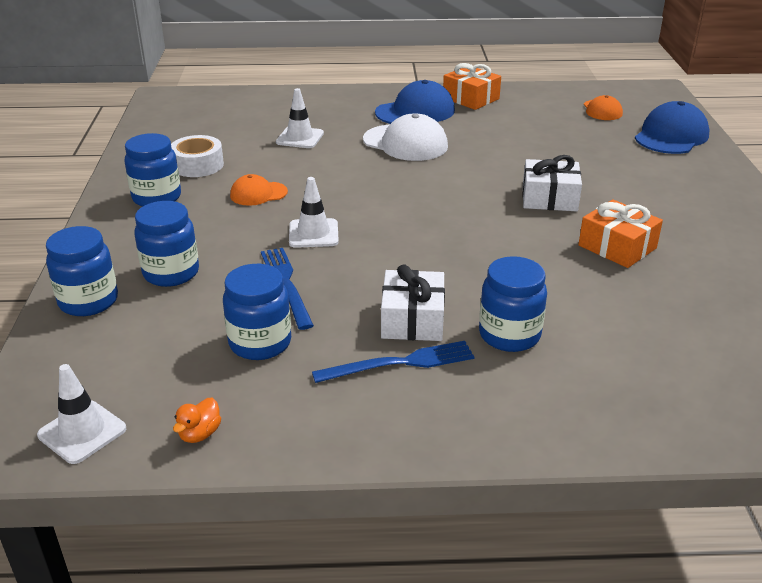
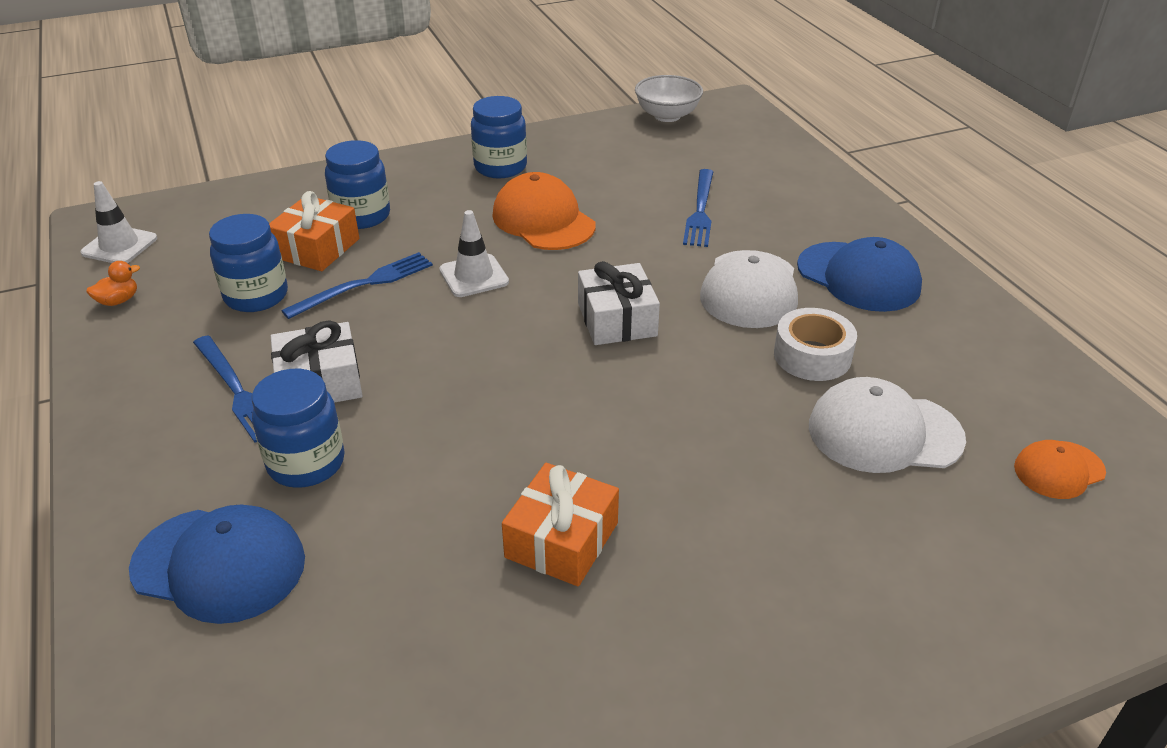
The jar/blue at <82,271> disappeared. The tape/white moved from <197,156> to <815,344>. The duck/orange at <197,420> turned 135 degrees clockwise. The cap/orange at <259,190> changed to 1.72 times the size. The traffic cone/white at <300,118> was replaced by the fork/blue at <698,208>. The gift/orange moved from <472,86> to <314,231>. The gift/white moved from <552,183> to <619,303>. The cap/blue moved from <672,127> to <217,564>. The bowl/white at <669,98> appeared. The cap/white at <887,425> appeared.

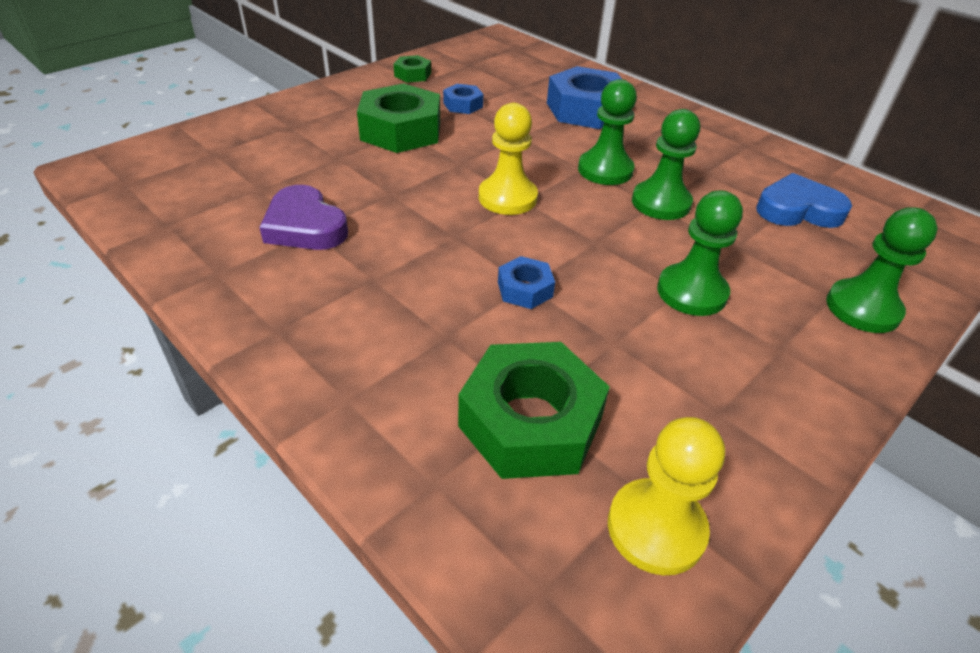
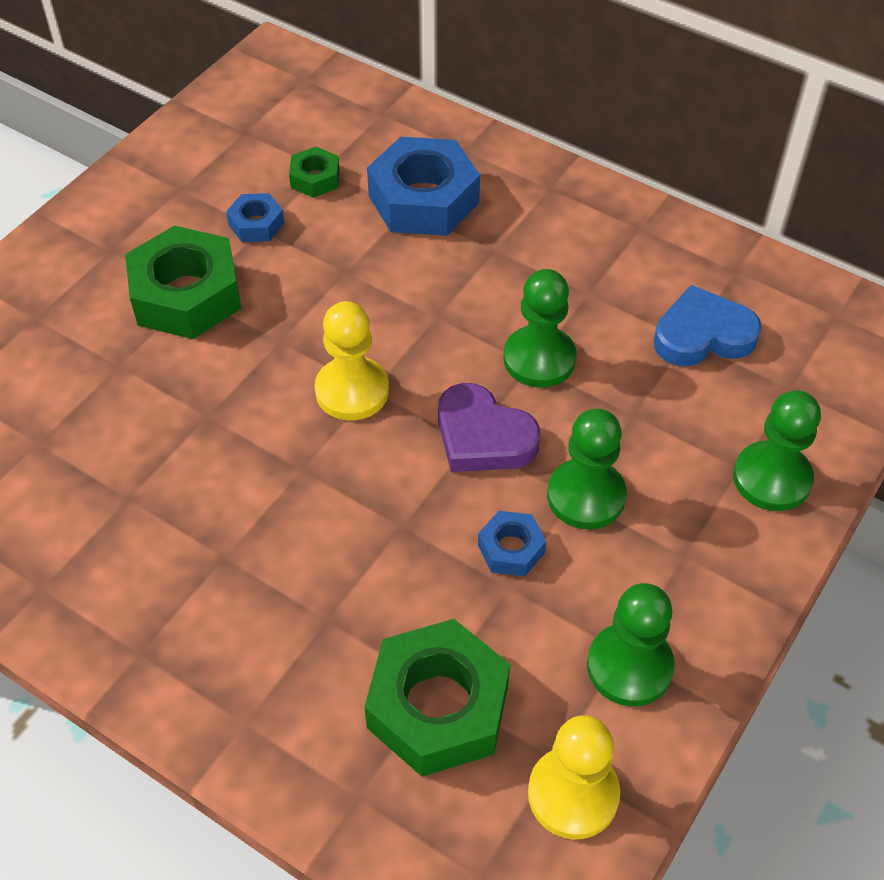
The heart/purple moved from <303,217> to <489,427>. The nut/green moved from <412,69> to <314,172>. The nut/blue moved from <526,282> to <512,543>. The pawn/green moved from <607,132> to <631,644>.

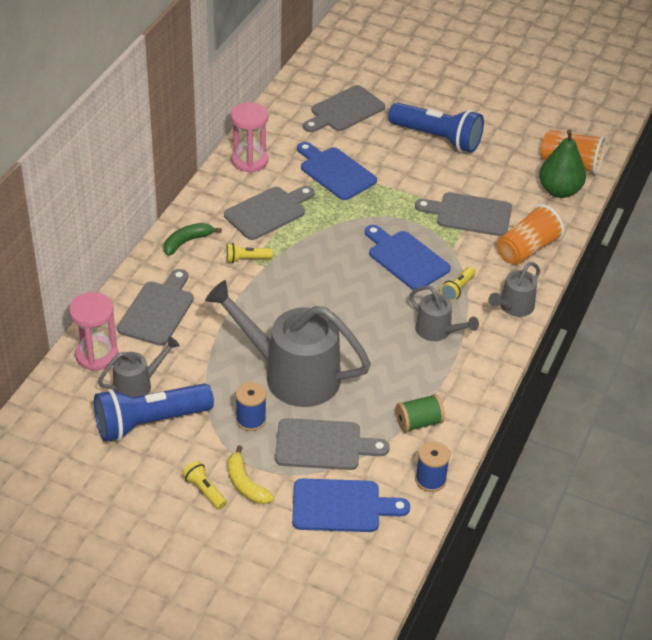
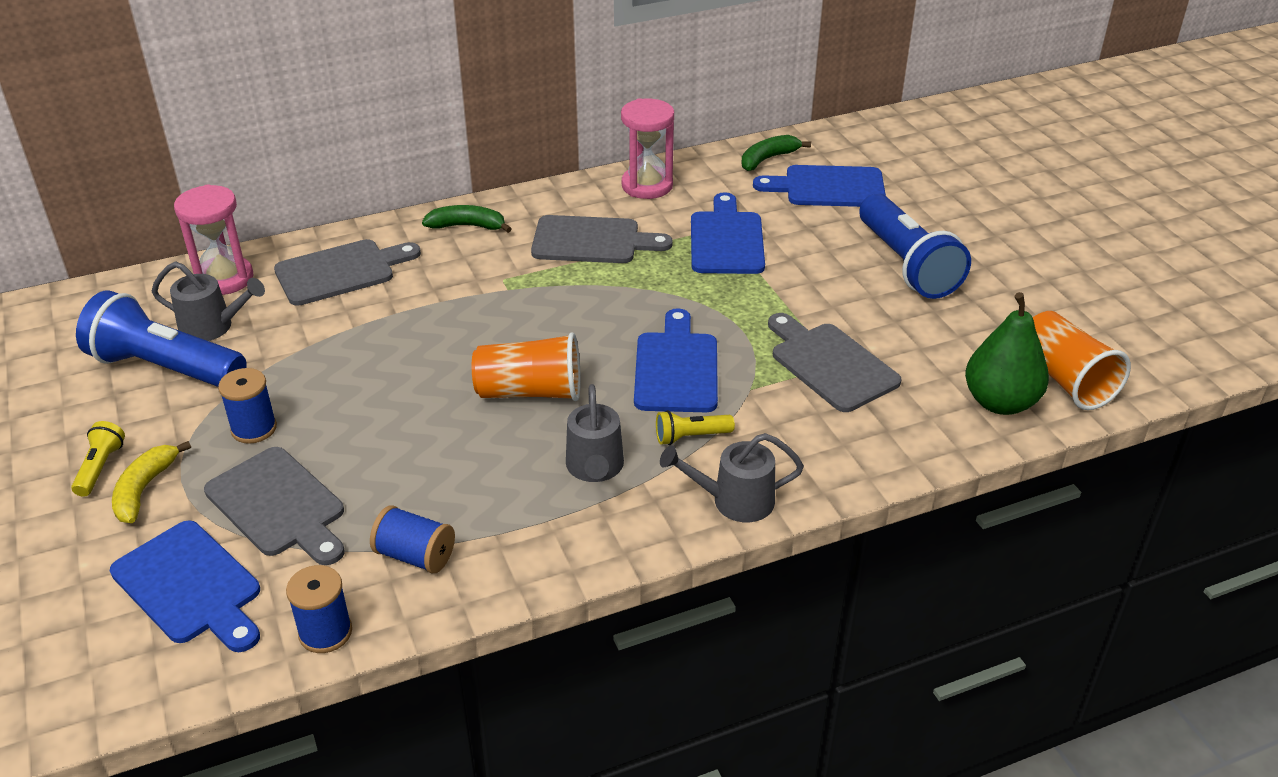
The watering can/grey at <288,343> disappeared. The flashlight/yellow at <249,253> disappeared. The cutting board/grey at <344,108> became the cutting board/blue at <819,186>. The spool/green at <420,413> became the spool/blue at <412,539>. The cup/orange moved from <530,234> to <526,366>. The banana/green at <776,153> appeared.

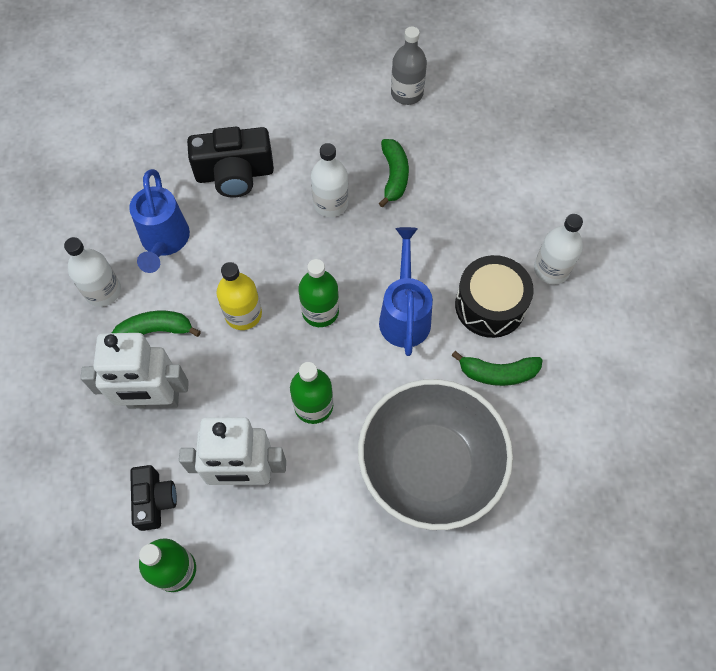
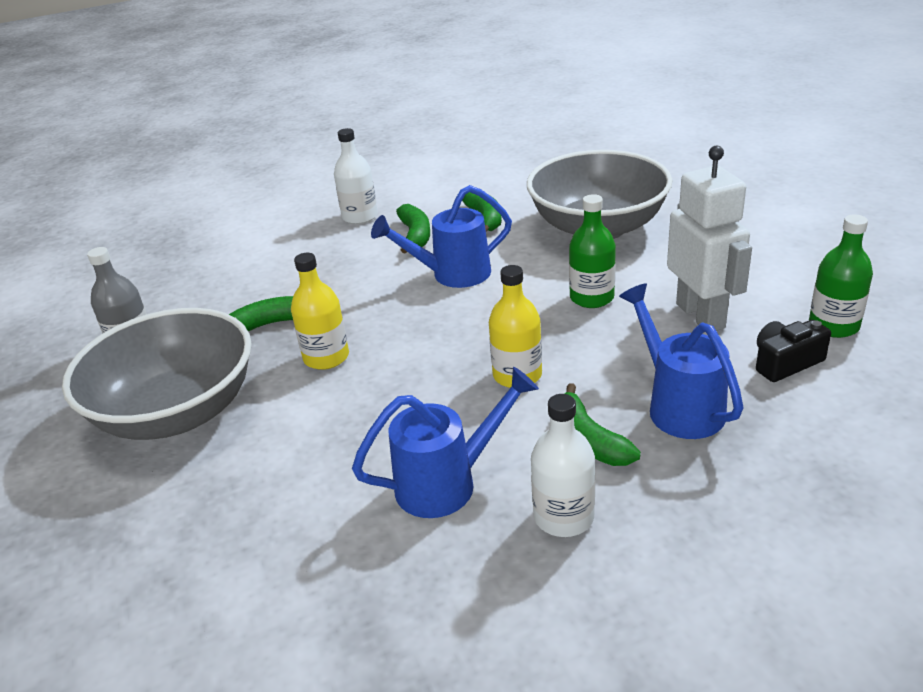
The robot/white at <134,371> was replaced by the watering can/blue at <681,361>. The camera/black at <230,162> disappeared. The bottle/green at <318,293> disappeared. The bottle/white at <329,180> became the bottle/yellow at <320,311>. The drum/black at <494,296> was replaced by the banana/green at <413,229>. The bowl/grey at <157,374> appeared.

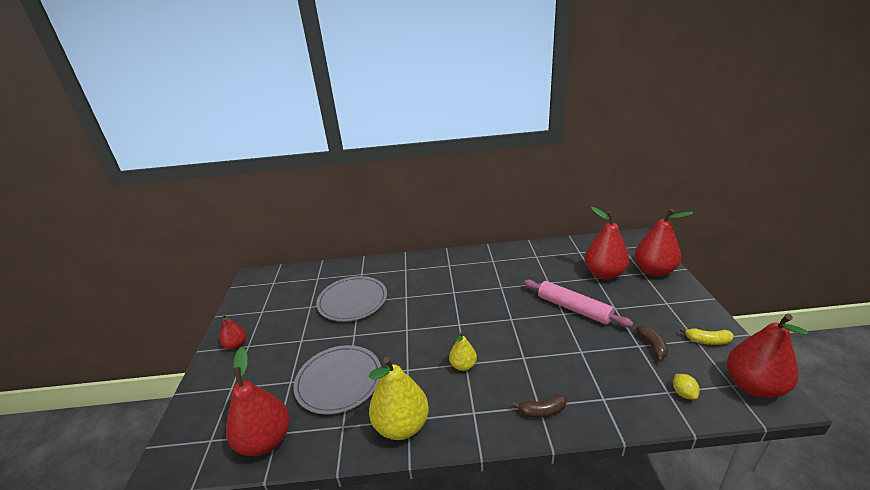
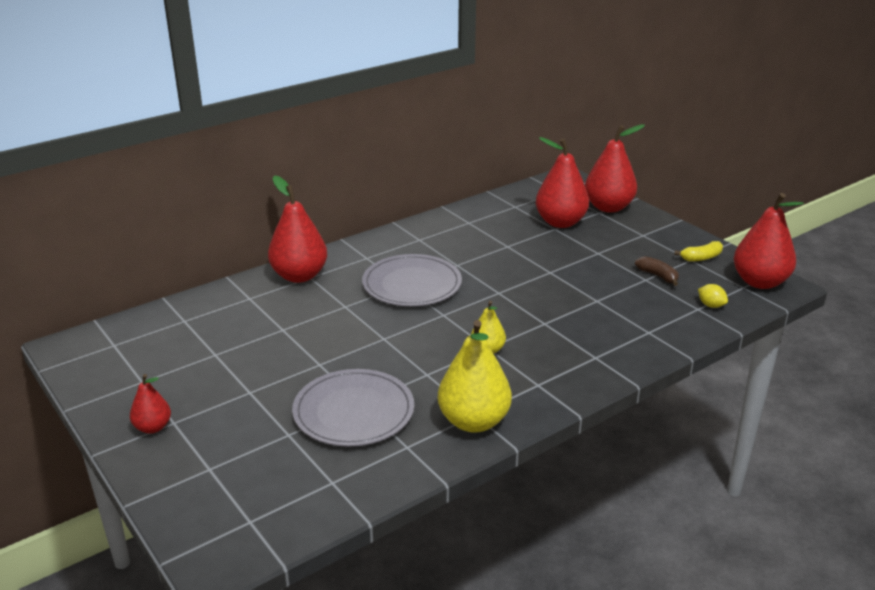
The pear/red moved from <258,401> to <297,229>. The plate/grey moved from <351,299> to <412,280>. The banana/brown at <539,406> disappeared. The rolling pin/pink at <579,303> disappeared.

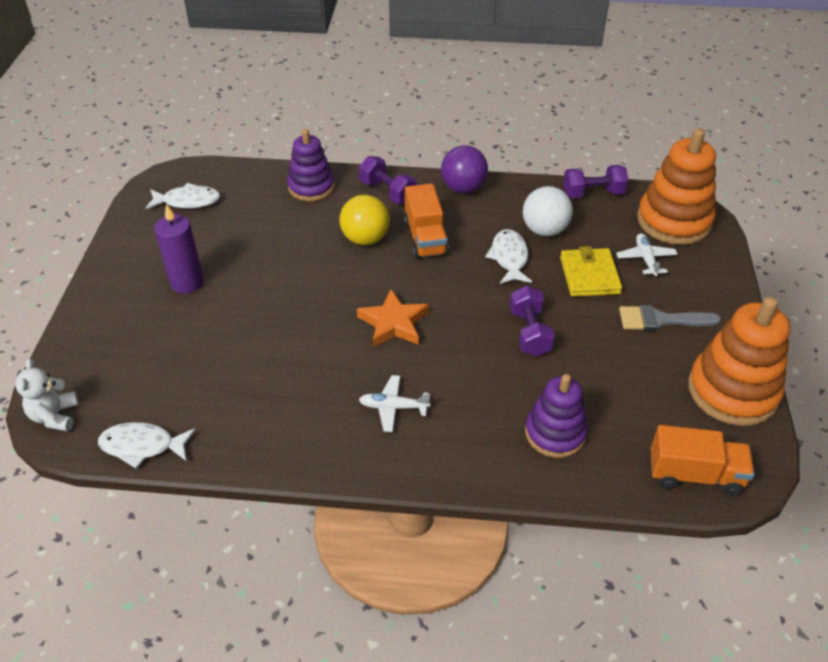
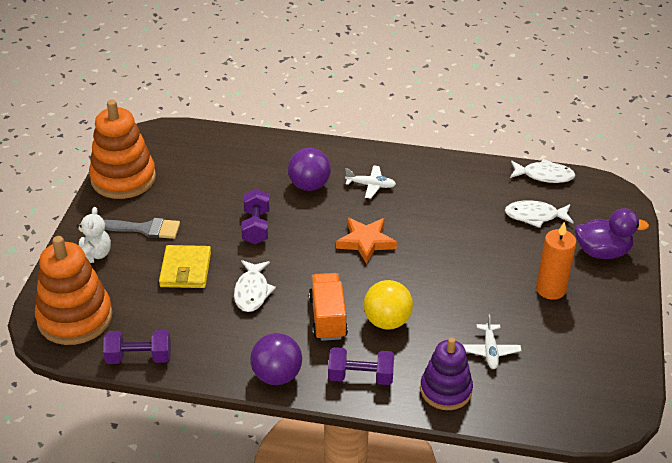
The teddy bear/white moved from <47,395> to <93,235>. The fish/white moved from <183,196> to <539,214>. The candle/purple at <179,249> became the candle/orange at <556,261>. The dumbbell/purple at <387,180> turned 45 degrees counterclockwise. The ball/white at <548,211> disappeared. The stacking toy/purple at <556,416> disappeared. The plane/white moved from <646,254> to <492,341>. The truck/orange at <703,460> disappeared. The ball/purple at <309,169> appeared. The duck/purple at <612,233> appeared.

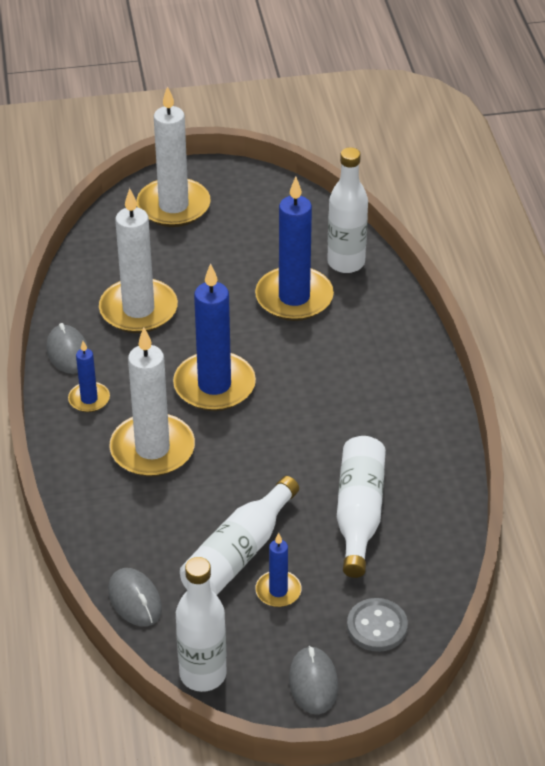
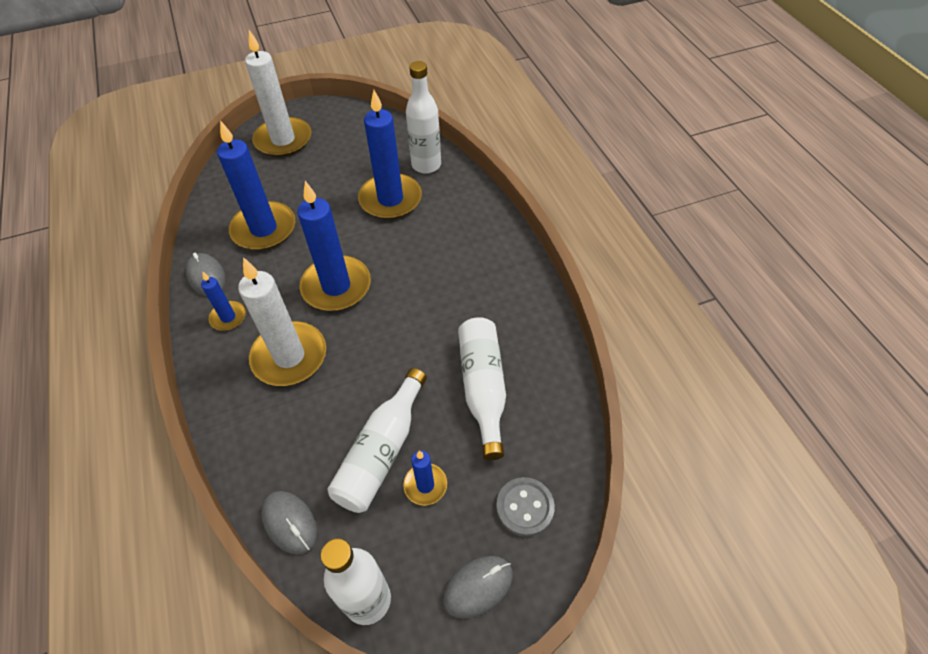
The candle/white at <138,260> became the candle/blue at <256,185>. The mouse/grey at <313,680> turned 75 degrees clockwise.

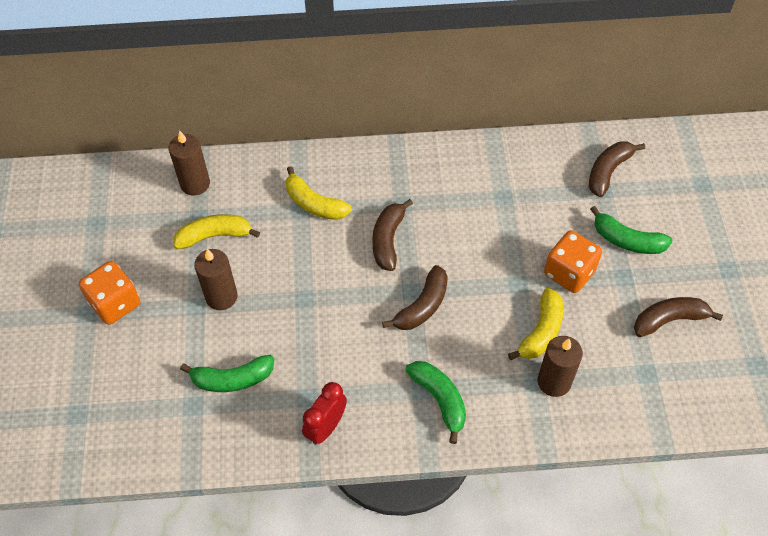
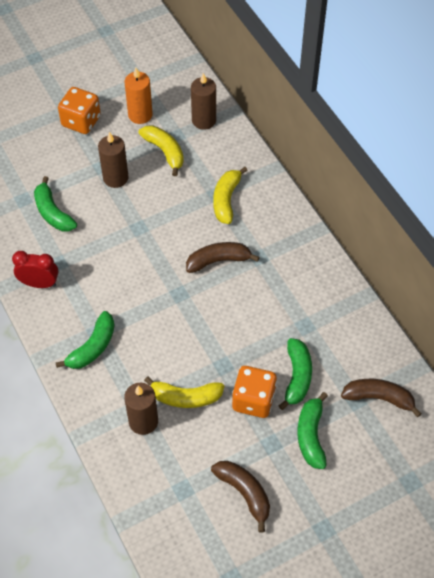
The banana/brown at <415,297> disappeared. The candle/orange at <139,95> appeared. The banana/green at <295,374> appeared.

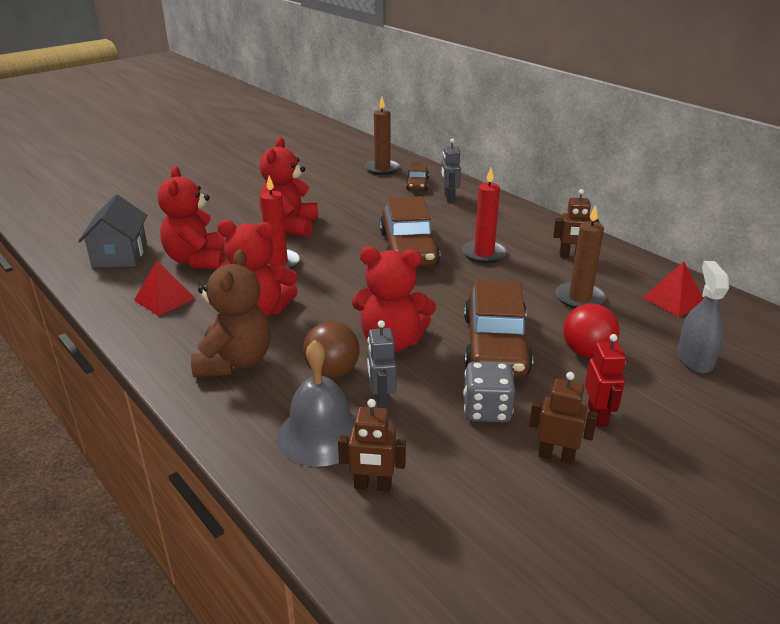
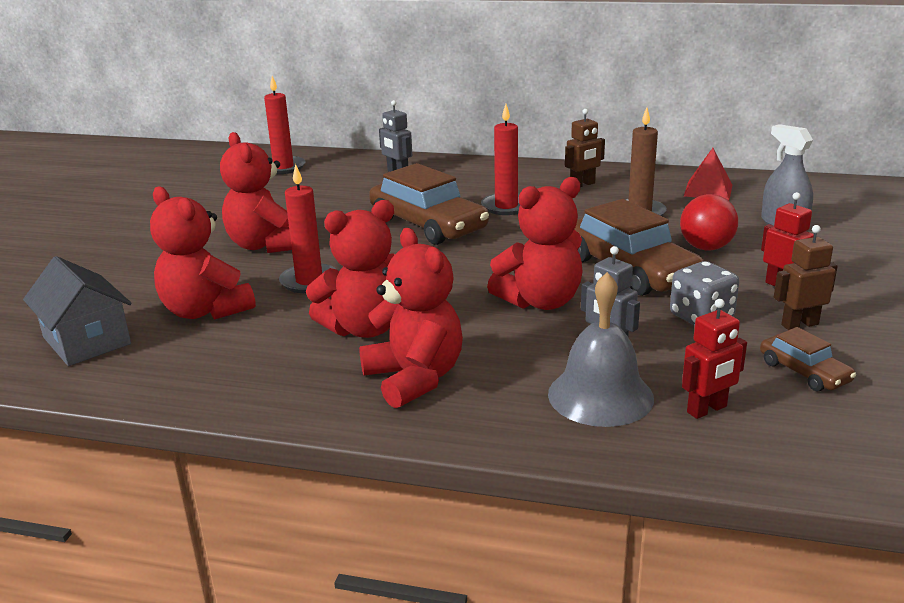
The pyramid/red at <165,288> disappeared. The teddy bear/brown at <231,313> became the teddy bear/red at <411,318>. The ball/brown at <331,349> disappeared. The robot/brown at <372,445> became the robot/red at <714,359>. The candle/brown at <382,136> became the candle/red at <284,125>. The car/brown moved from <417,176> to <808,359>.

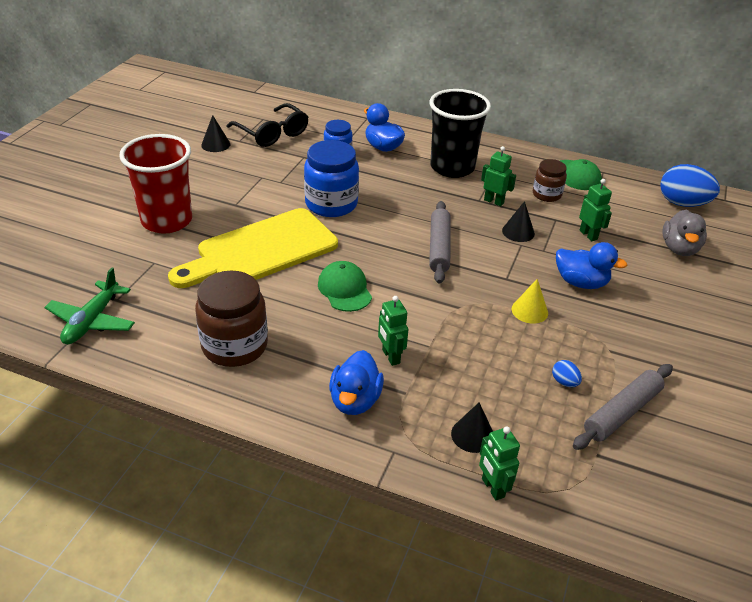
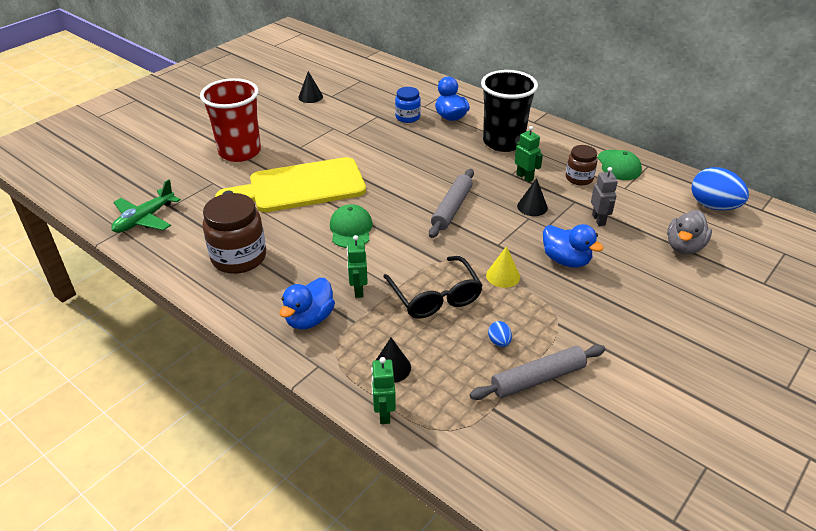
The glasses/black moved from <267,125> to <433,287>. The jar/blue at <331,178> disappeared. The robot/green at <595,210> became the robot/grey at <604,196>.

